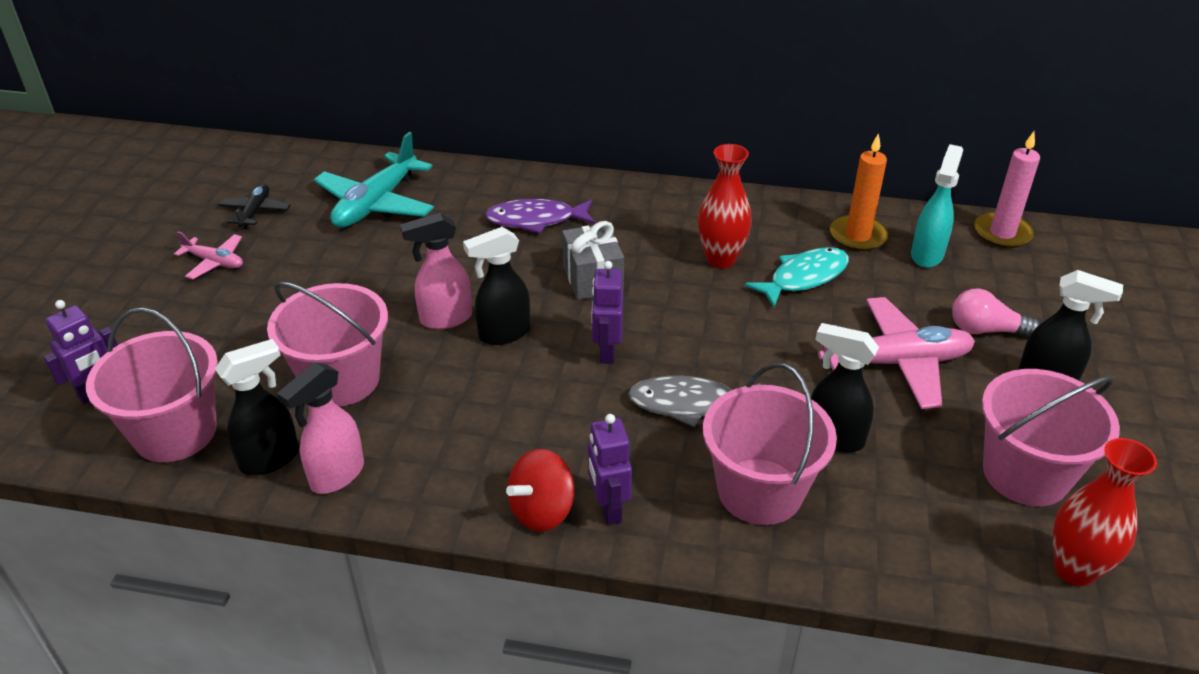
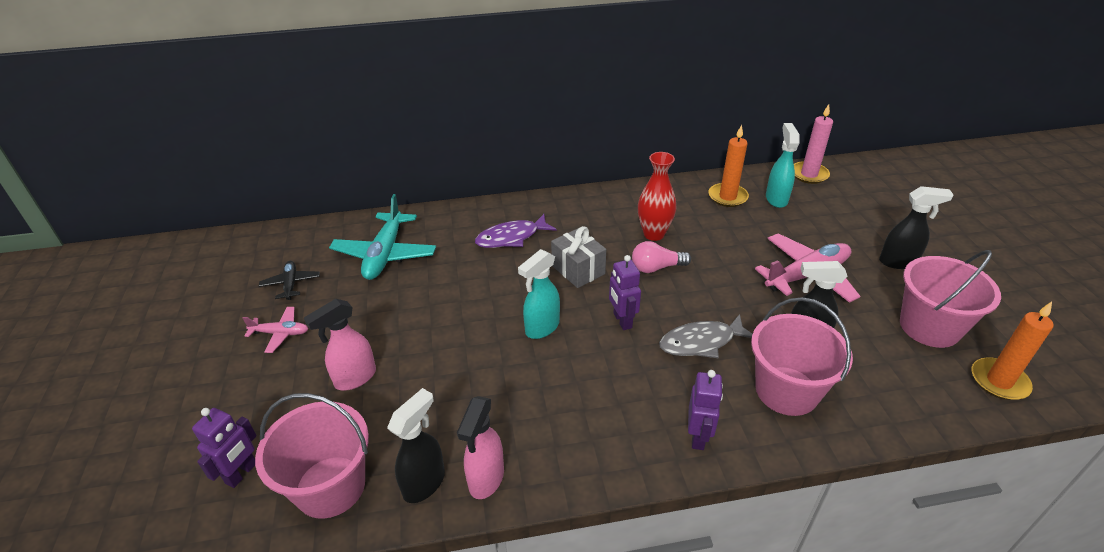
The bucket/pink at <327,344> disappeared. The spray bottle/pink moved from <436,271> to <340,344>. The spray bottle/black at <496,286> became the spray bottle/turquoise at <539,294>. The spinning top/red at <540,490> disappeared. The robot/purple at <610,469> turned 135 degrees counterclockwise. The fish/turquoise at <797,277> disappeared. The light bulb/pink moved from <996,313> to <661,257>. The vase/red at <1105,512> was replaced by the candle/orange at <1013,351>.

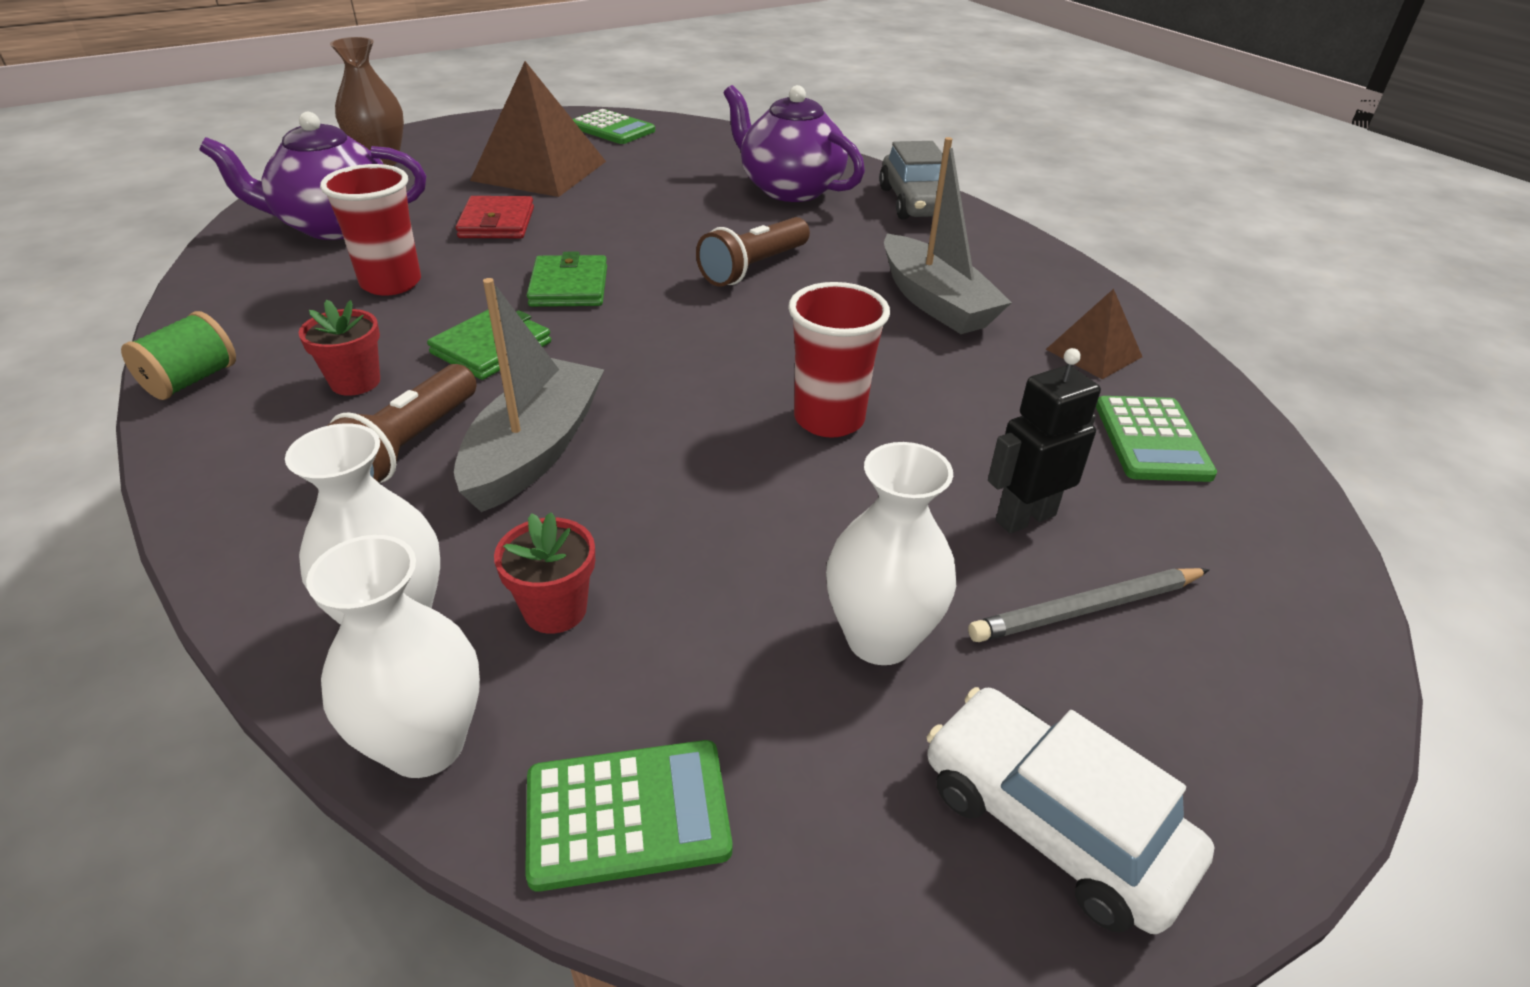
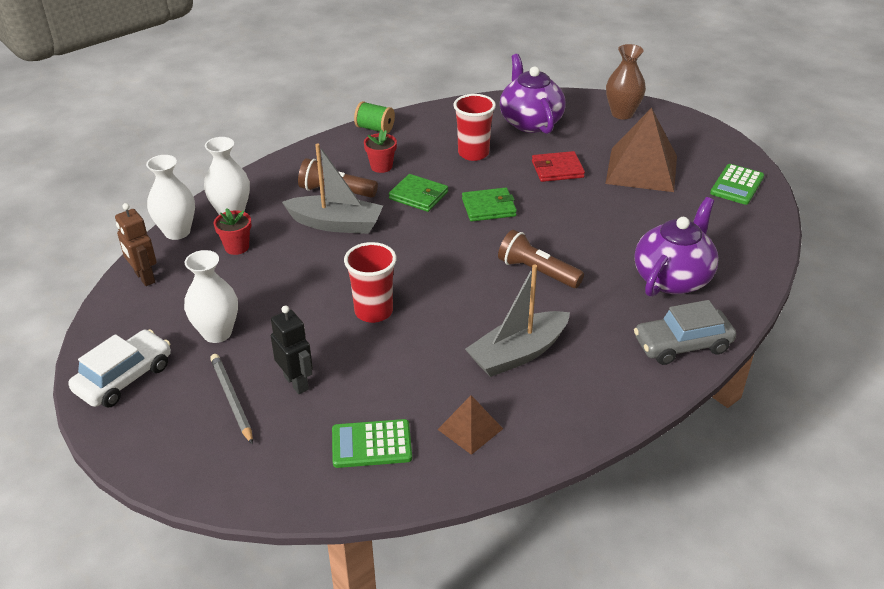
The calculator/green at <628,816> was replaced by the robot/brown at <136,244>.

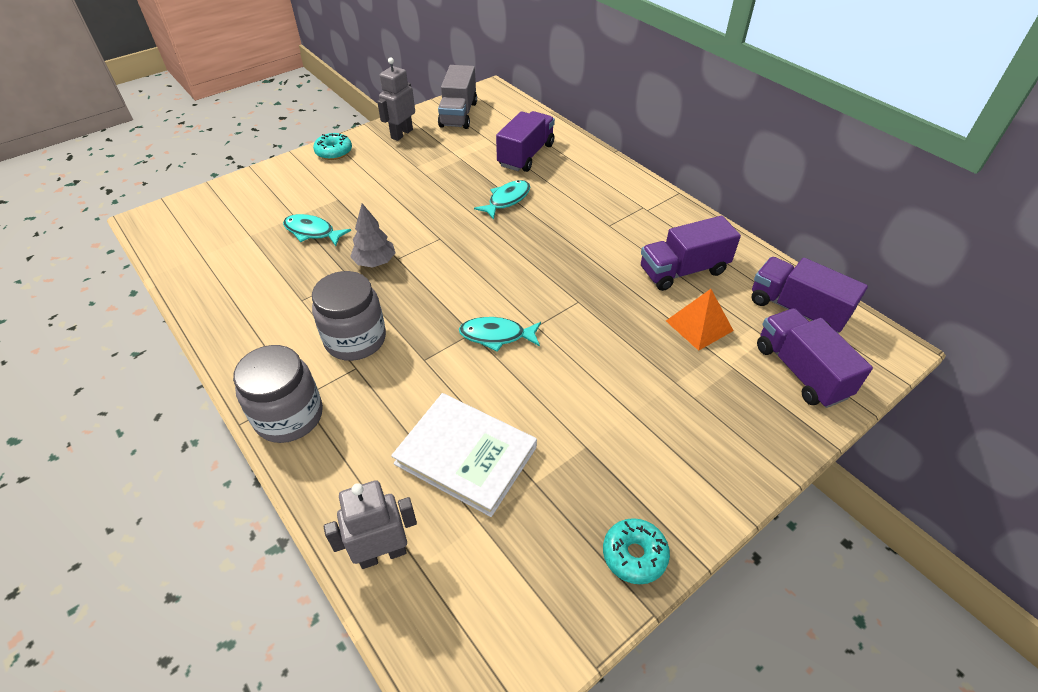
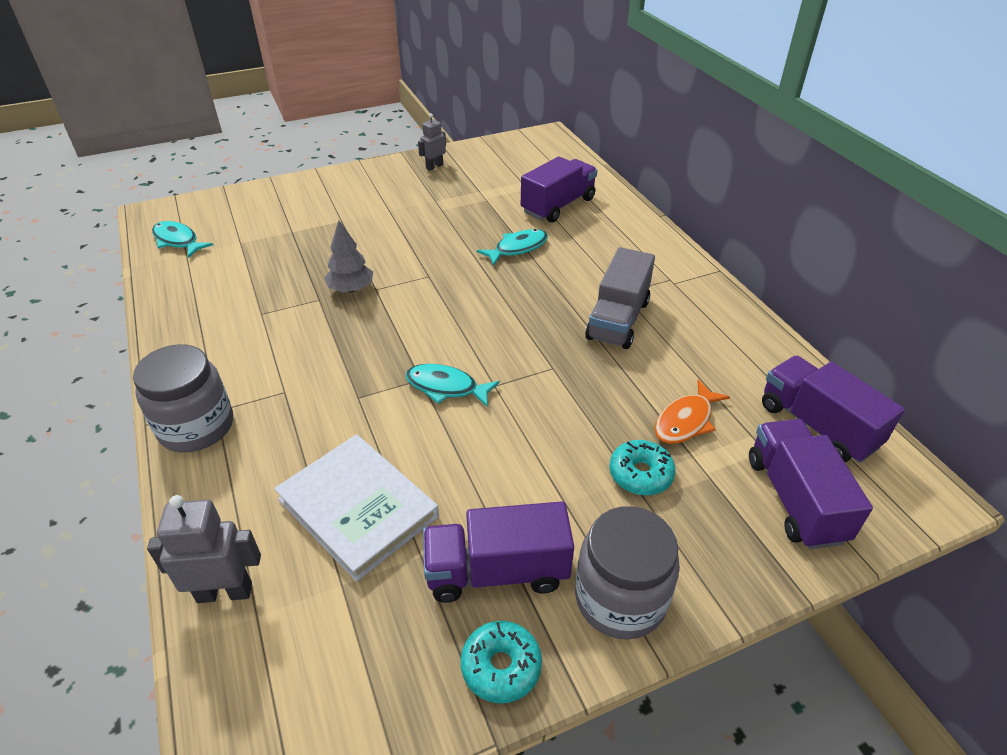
The fish/turquoise moved from <317,230> to <182,239>. The jar/grey moved from <349,316> to <627,572>. The donut/turquoise moved from <332,146> to <642,467>. The robot/grey at <396,99> changed to 0.66 times the size. The truck/grey moved from <457,97> to <620,298>. The truck/purple moved from <691,253> to <498,552>. The pyramid/orange at <700,320> was replaced by the fish/orange at <692,412>.

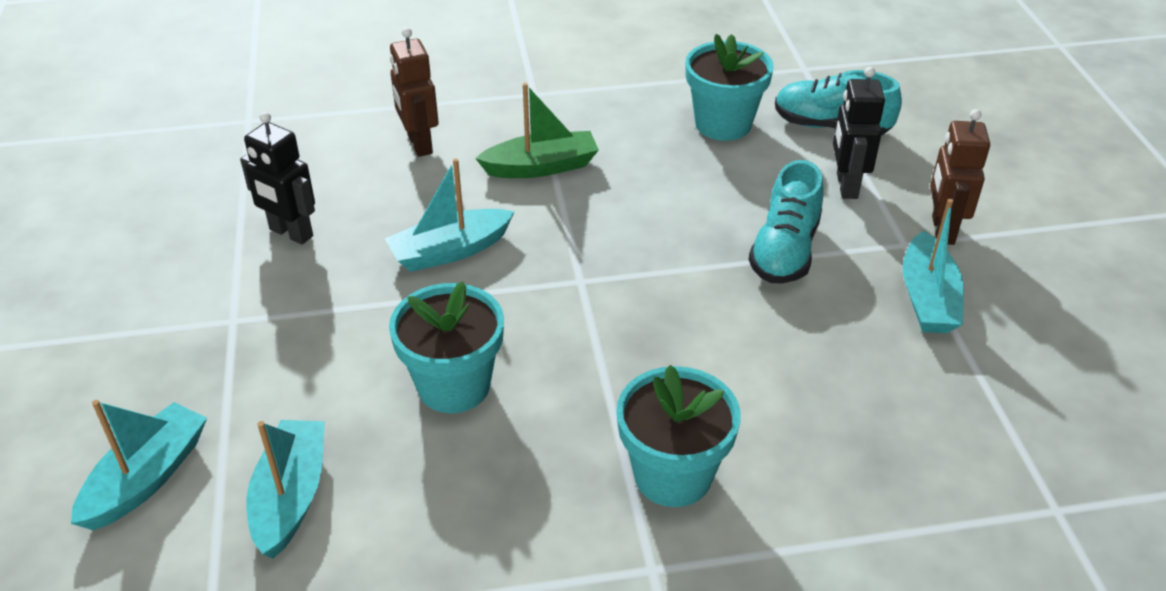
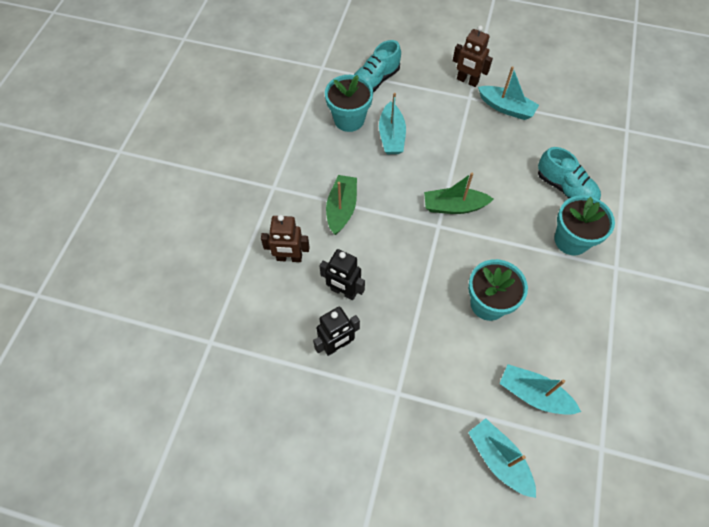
The boat/turquoise moved from <449,215> to <392,123>. The shoe/turquoise moved from <786,221> to <569,173>. The robot/black moved from <859,133> to <342,274>. The boat/green at <459,193> appeared.

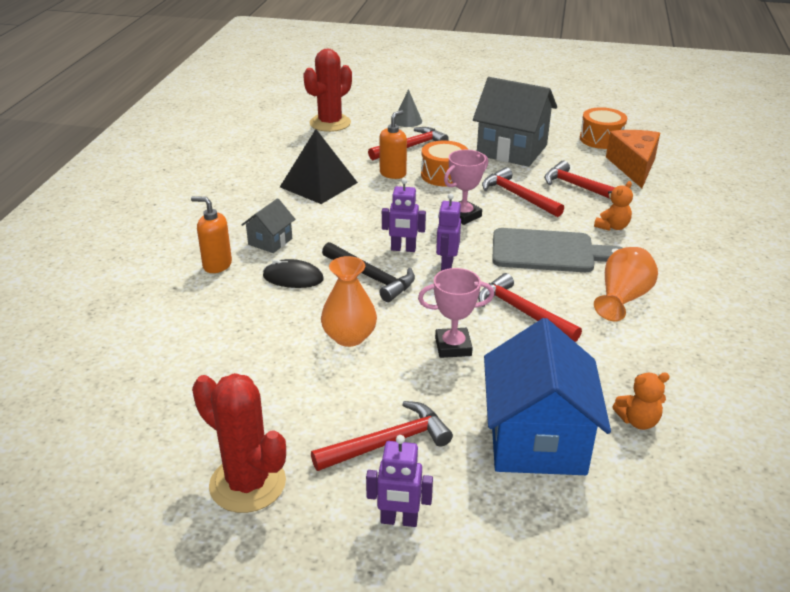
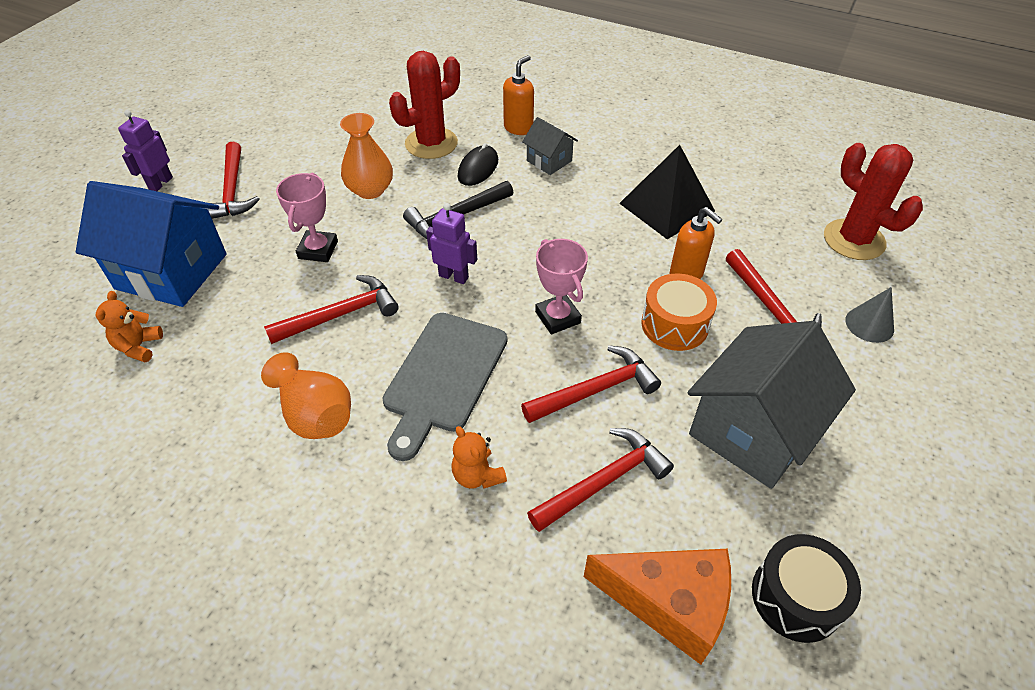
The cactus/red moved from <239,443> to <424,105>. The robot/purple at <404,215> disappeared. The drum/orange at <603,128> became the drum/black at <806,588>.

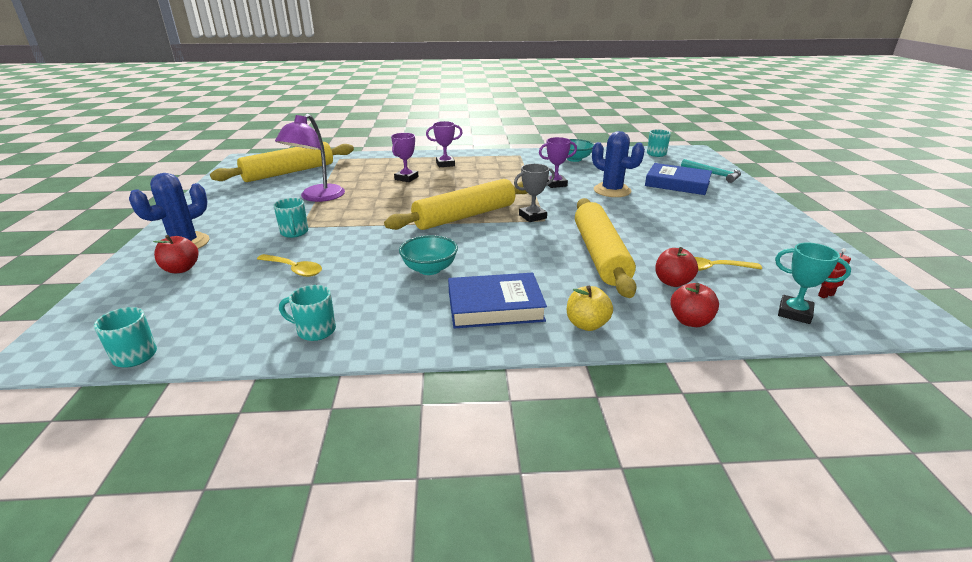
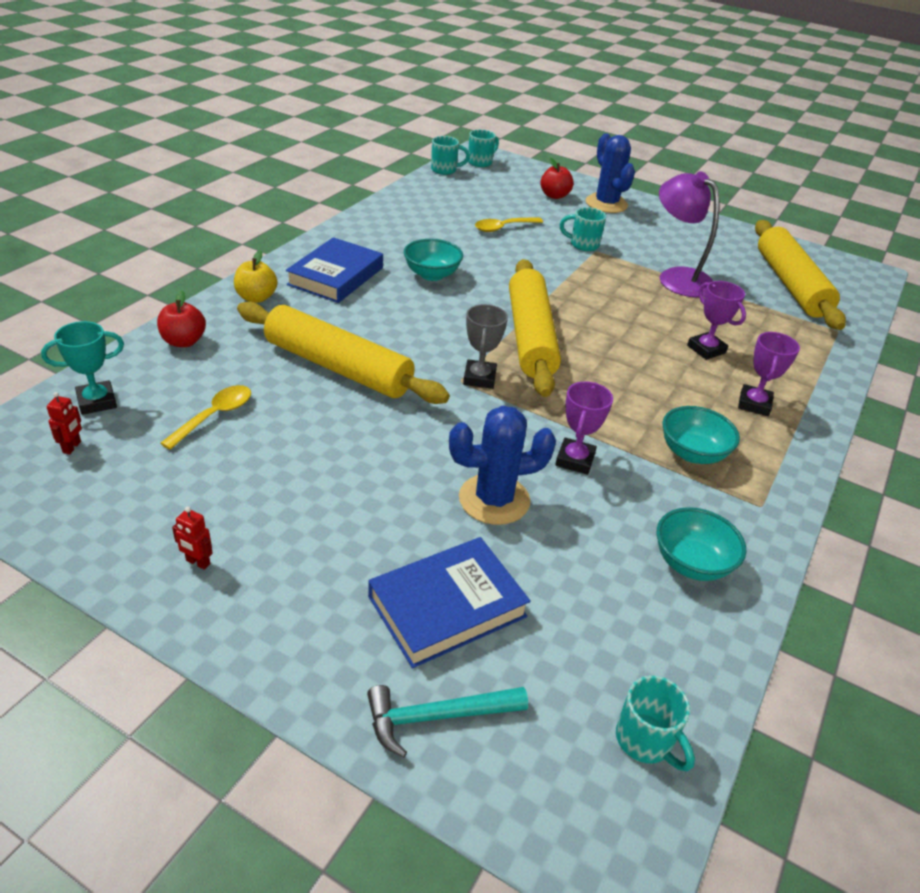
The mug/turquoise moved from <307,313> to <483,148>. The apple/red at <676,267> disappeared. The robot/red at <192,538> appeared. The bowl/turquoise at <701,435> appeared.

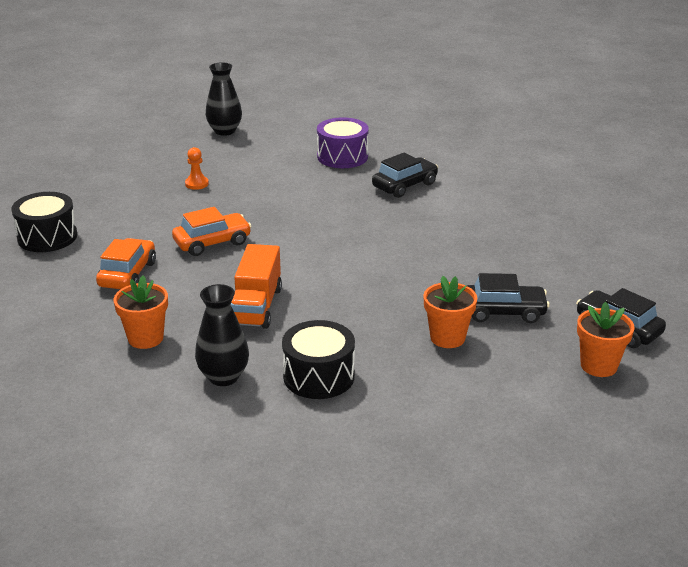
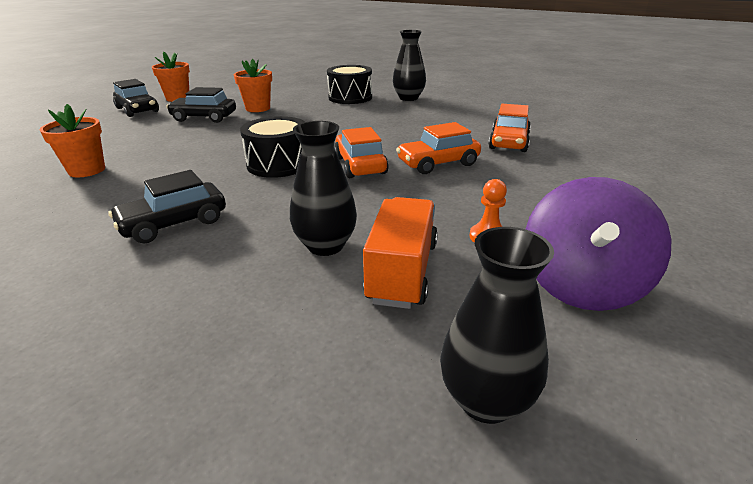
The drum/black moved from <44,222> to <272,147>. The flower pot/orange moved from <141,312> to <72,141>. The truck/orange moved from <256,286> to <400,253>. The drum/purple at <343,142> disappeared. The vase/black at <323,188> appeared. The car/orange at <361,152> appeared. The spinning top/purple at <598,244> appeared.

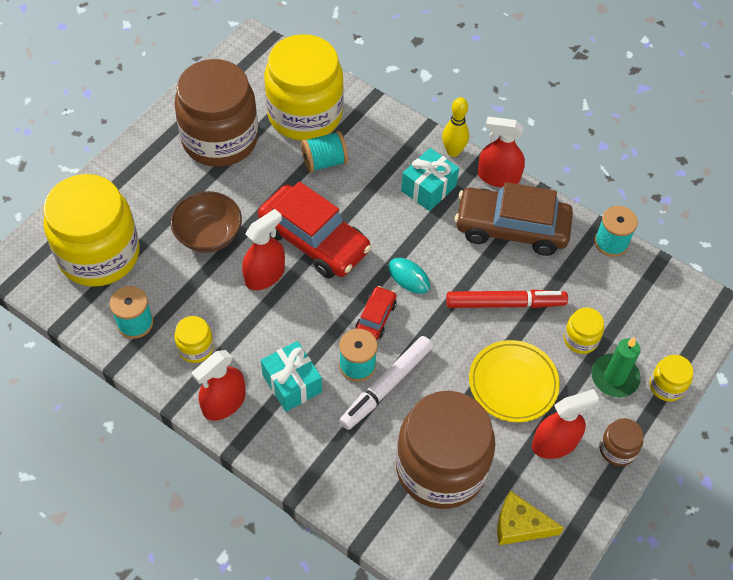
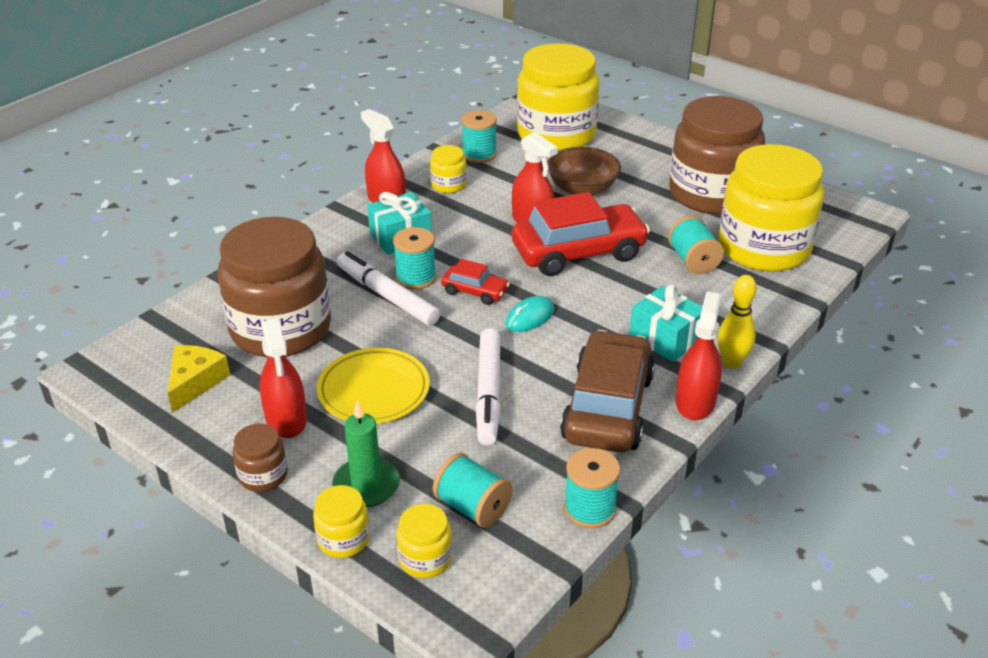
The car/red at <315,230> turned 150 degrees counterclockwise. The marker/red at <507,299> became the marker/white at <488,386>. The jar/yellow moved from <584,330> to <424,541>. The spool/turquoise at <473,490> appeared.

